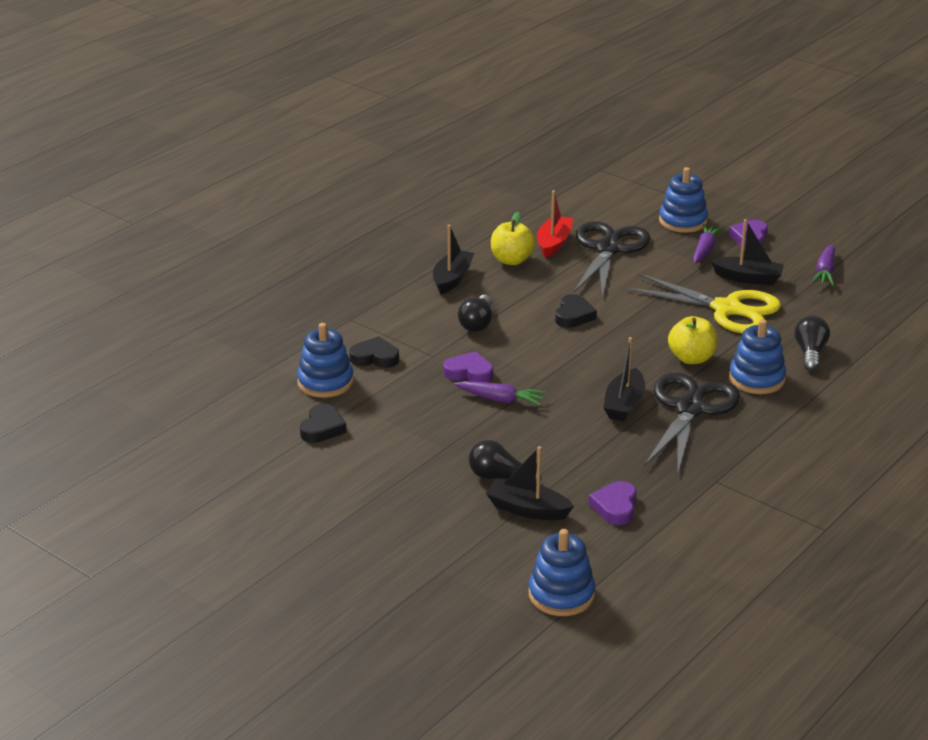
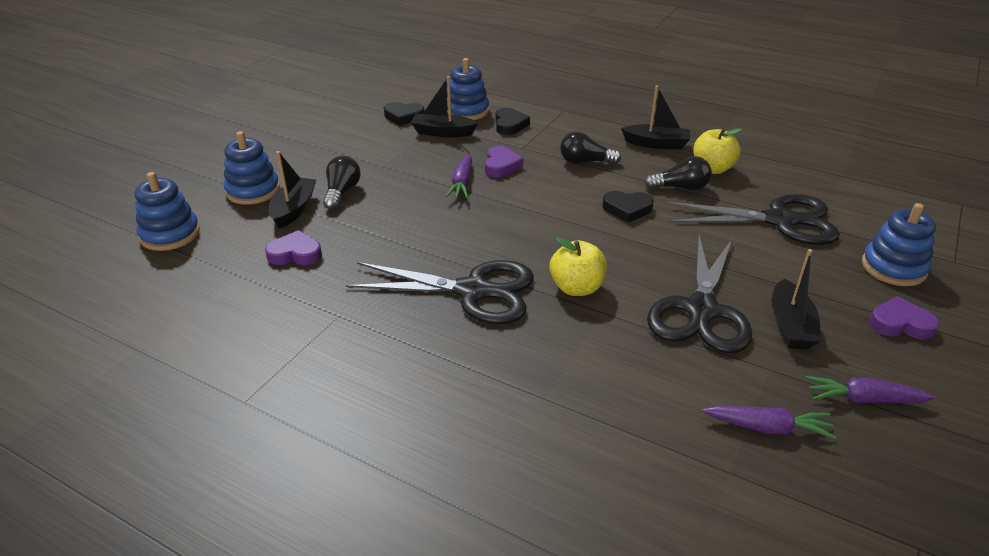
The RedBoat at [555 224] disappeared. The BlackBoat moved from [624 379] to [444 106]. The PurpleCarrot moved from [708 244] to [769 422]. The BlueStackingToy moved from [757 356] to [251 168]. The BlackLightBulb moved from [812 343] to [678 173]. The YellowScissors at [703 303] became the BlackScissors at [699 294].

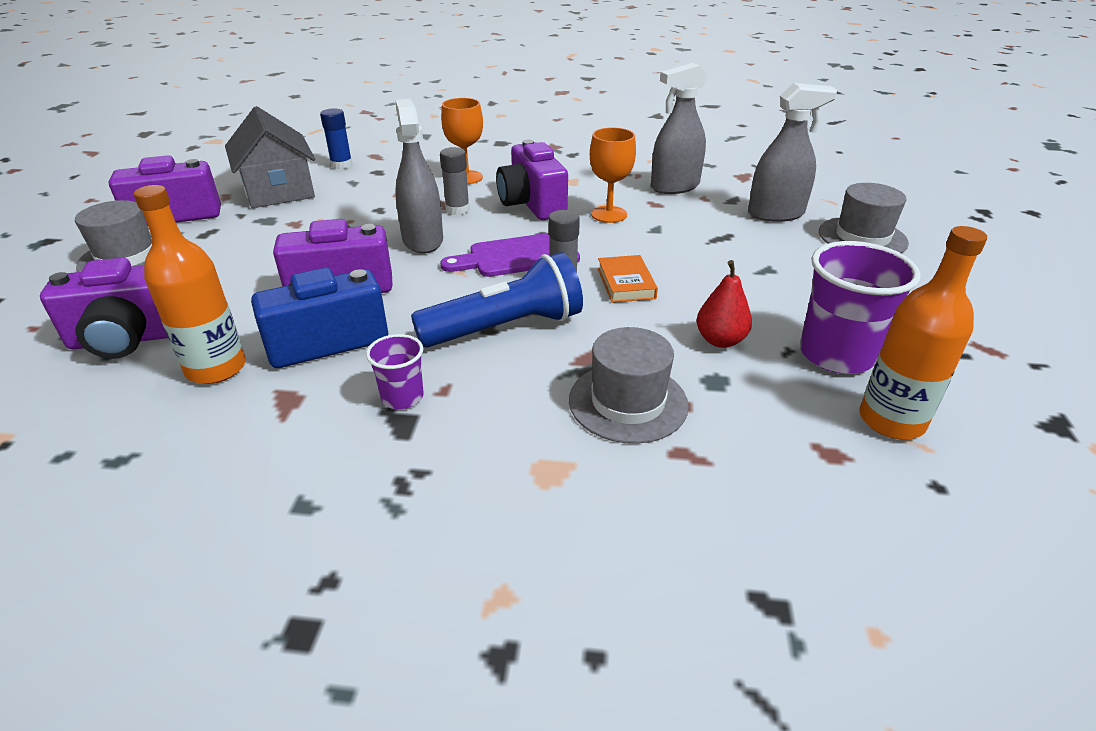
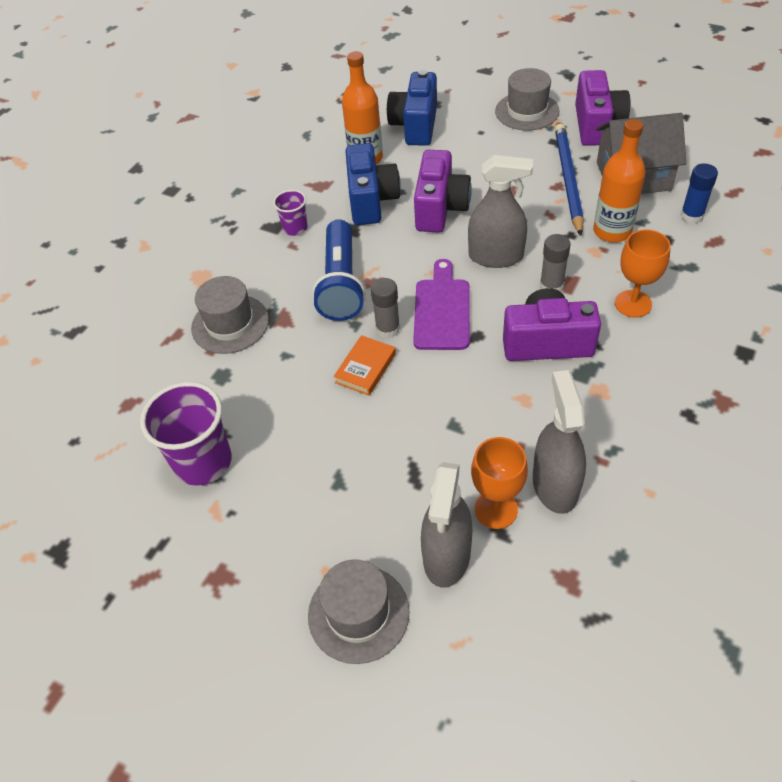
The RedPear at [724 304] disappeared. The BluePencil at [569 180] appeared. The OrangeGoblet moved from [613 175] to [499 483]. The OrangeBottle moved from [923 332] to [619 181]. The PurpleCamera at [104 308] became the BlueCamera at [412 108]. The OrangeBook at [628 279] turned 75 degrees counterclockwise.

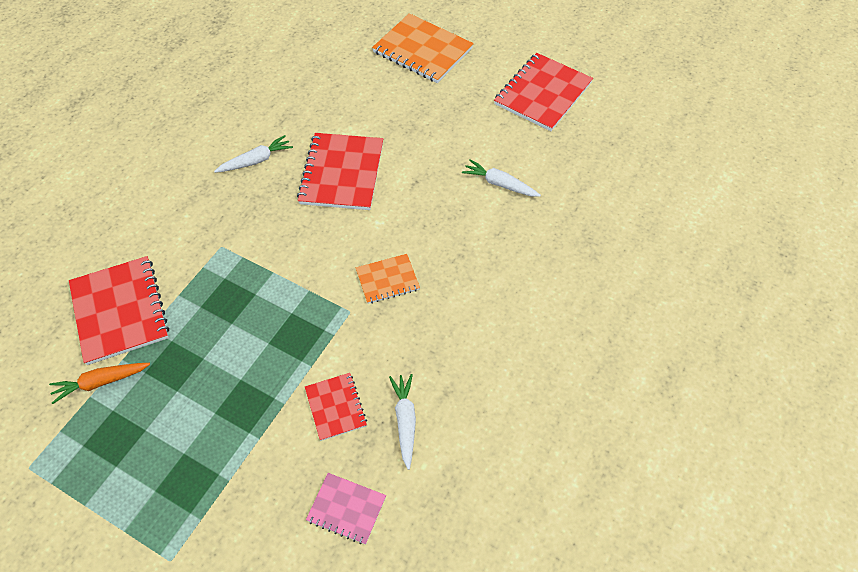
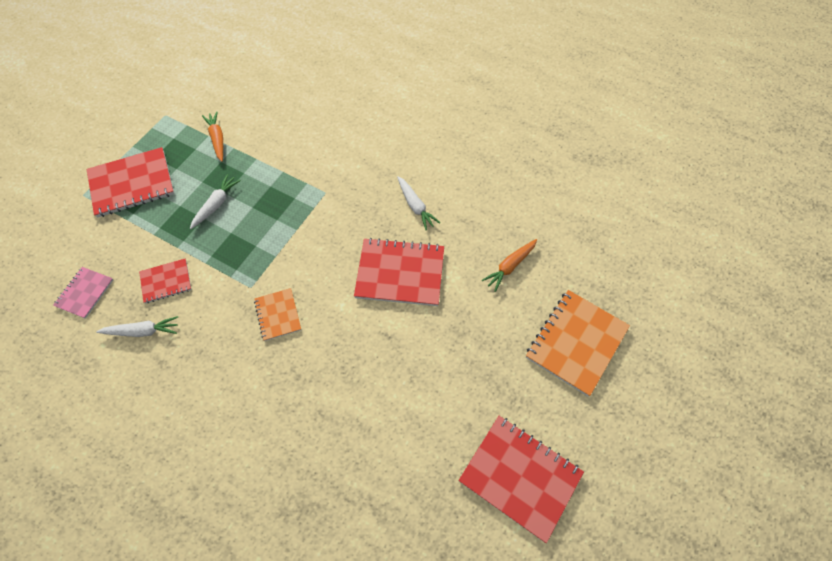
The OrangeCarrot at [509 265] appeared. The RedNotebook moved from [119 310] to [130 182]. The WhiteCarrot moved from [501 178] to [215 201].

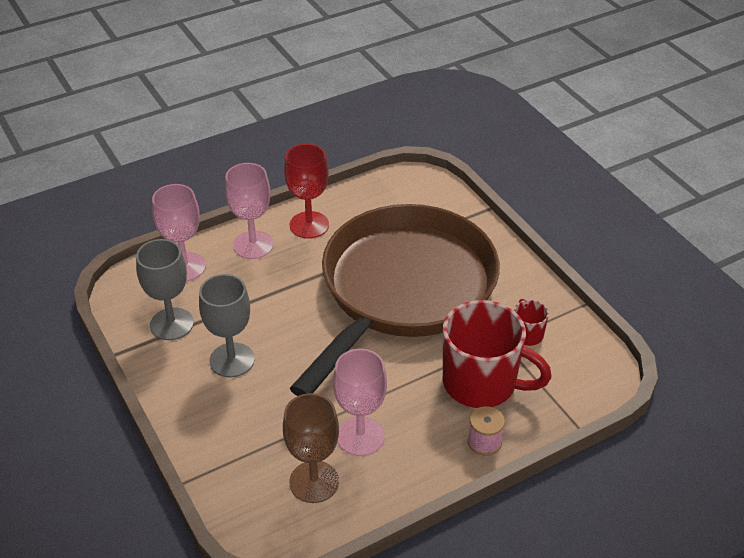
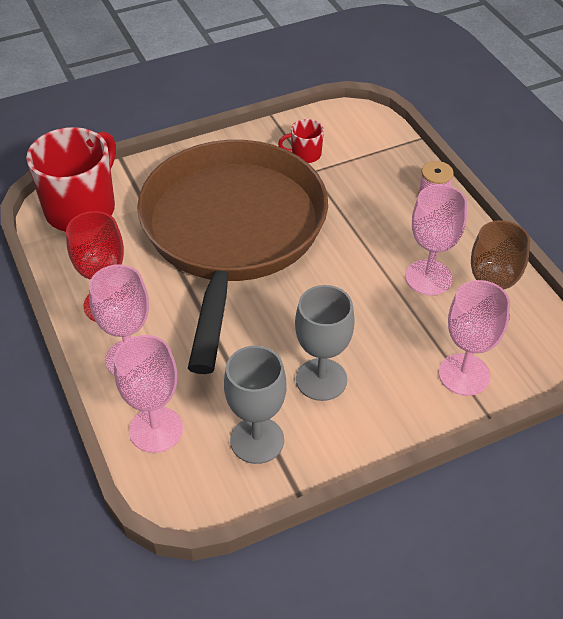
The PinkGoblet at [474 338] appeared. The RedMug moved from [497 354] to [71 179]. The BrownPan at [395 300] turned 60 degrees clockwise.

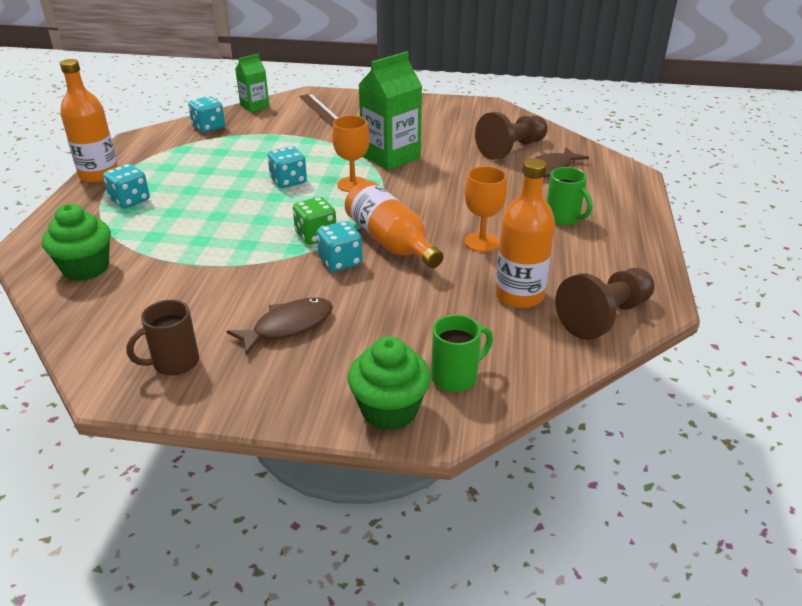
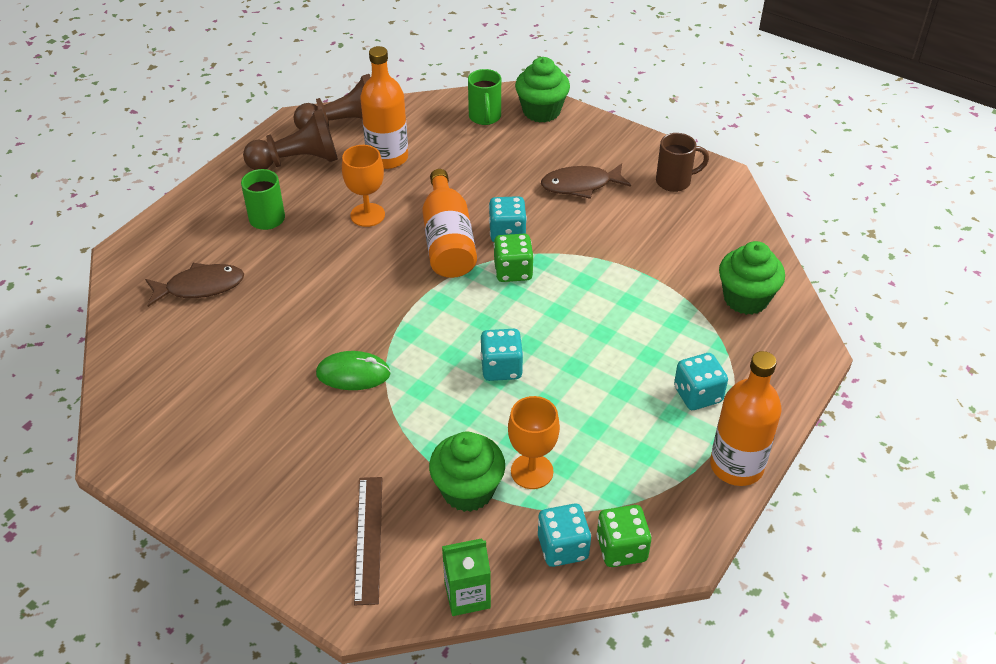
The GreenCupcake at [467 472] appeared. The GreenDice at [624 536] appeared. The OrangeGoblet moved from [351 153] to [534 442]. The BrownPawn moved from [511 136] to [290 139]. The GreenCarton at [390 111] was replaced by the GreenMouse at [353 370]. The GreenMug at [462 353] turned 90 degrees counterclockwise.

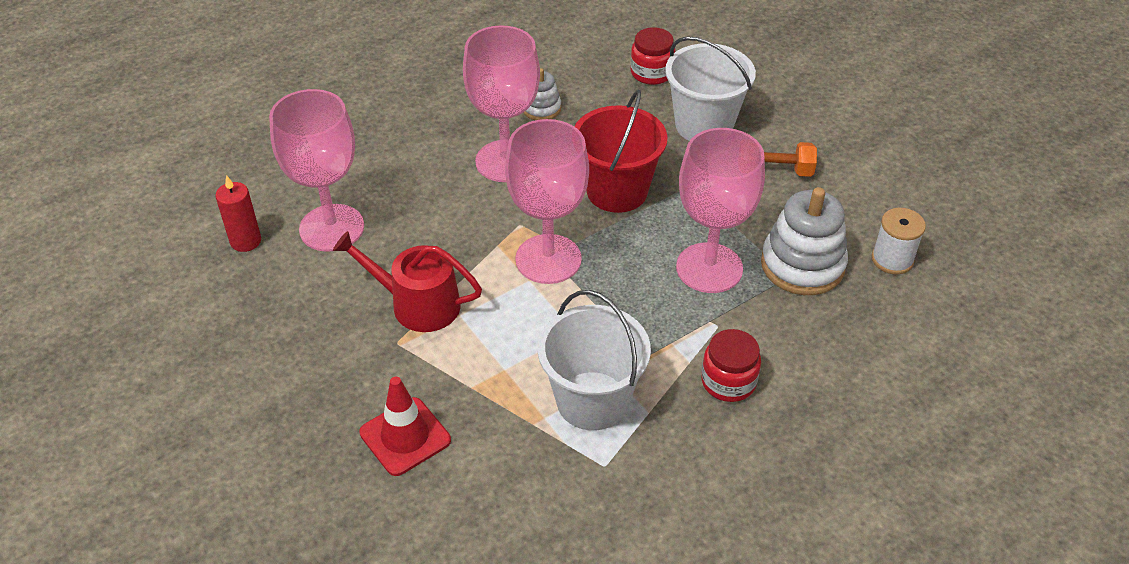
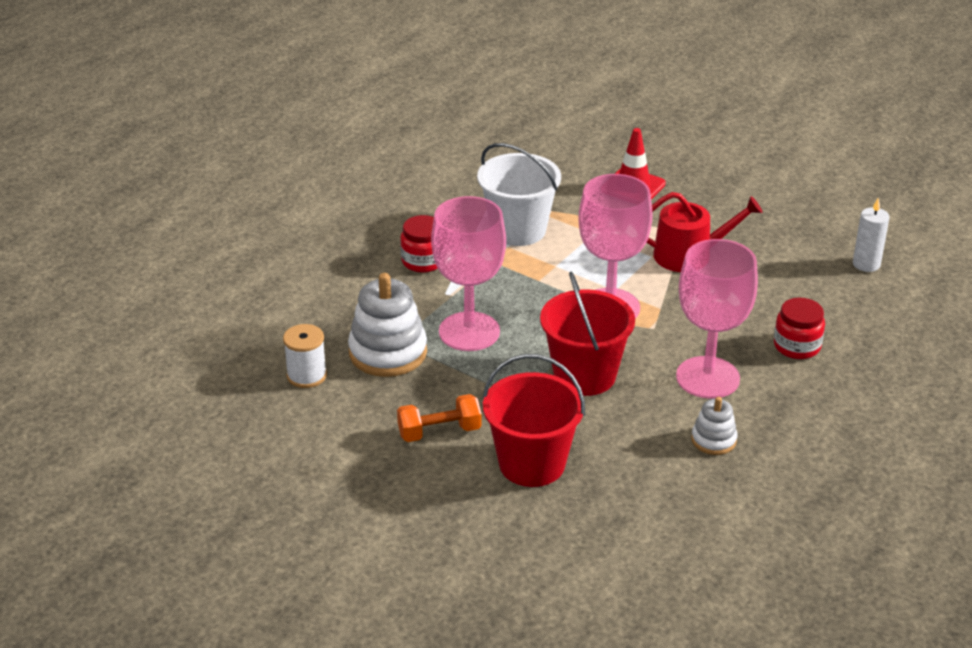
The PinkGoblet at [316 170] disappeared. The RedJar moved from [653 56] to [799 328]. The RedCandle at [238 213] became the WhiteCandle at [871 235]. The WhiteBucket at [710 88] became the RedBucket at [534 420].

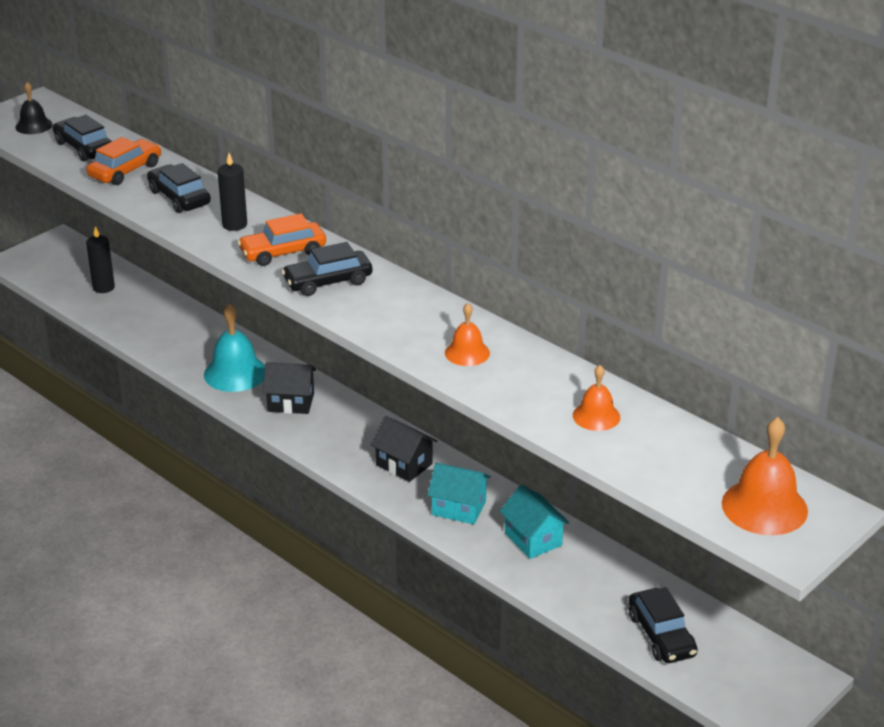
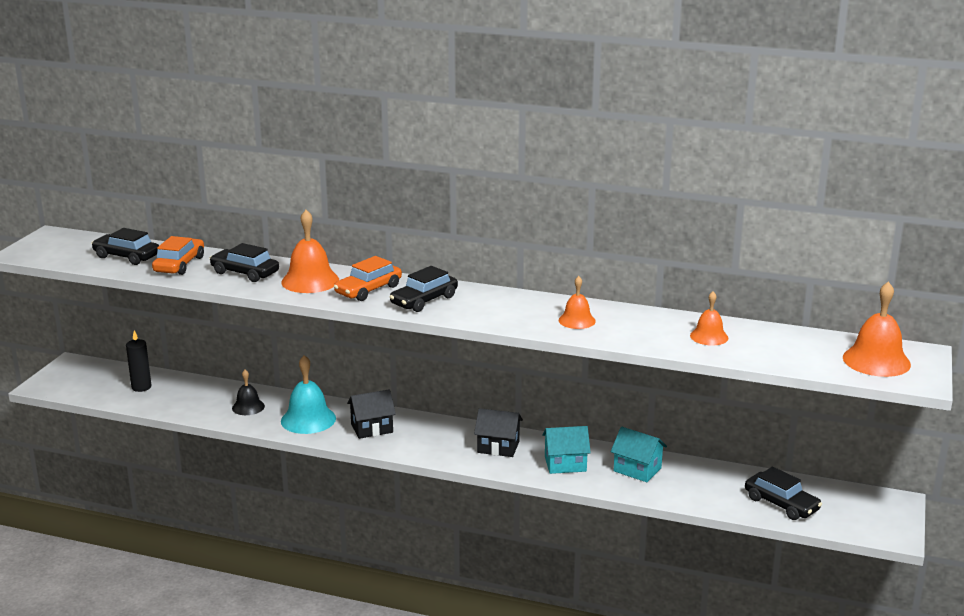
The BlackBell moved from [34 108] to [248 392]. The BlackCandle at [232 192] was replaced by the OrangeBell at [310 251].

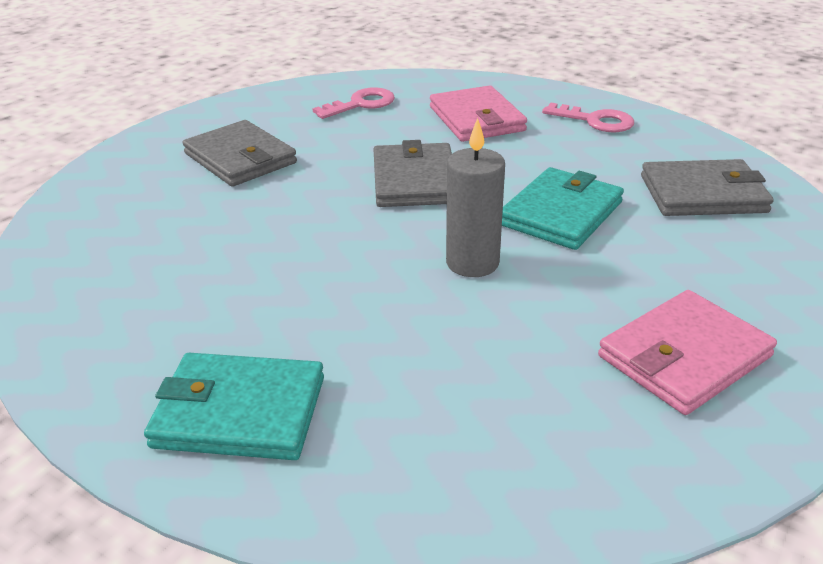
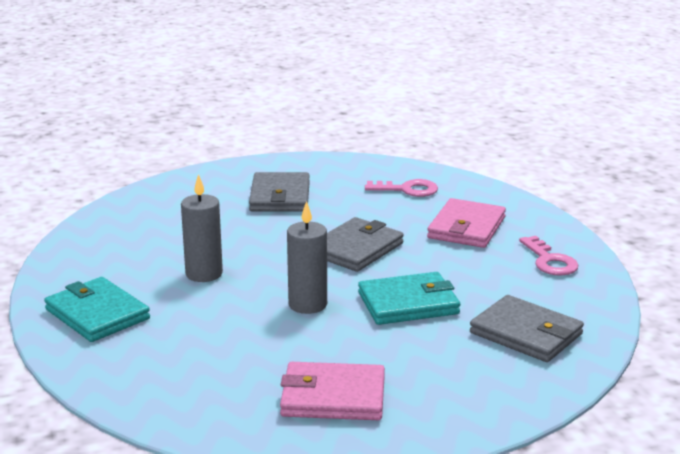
The GreyCandle at [202 228] appeared.

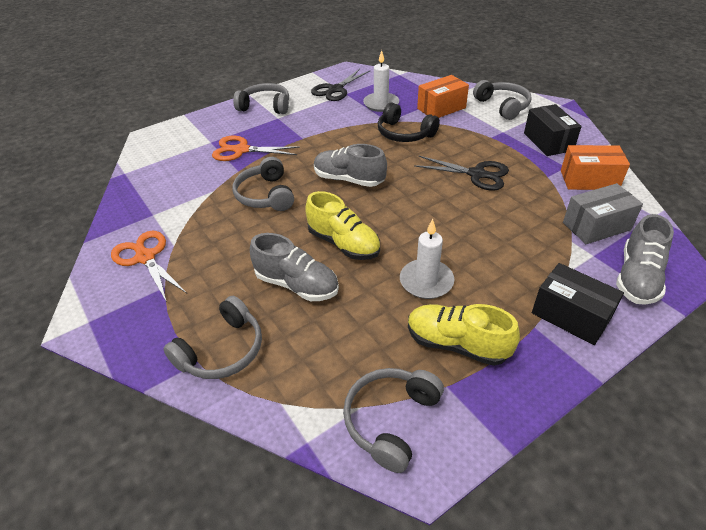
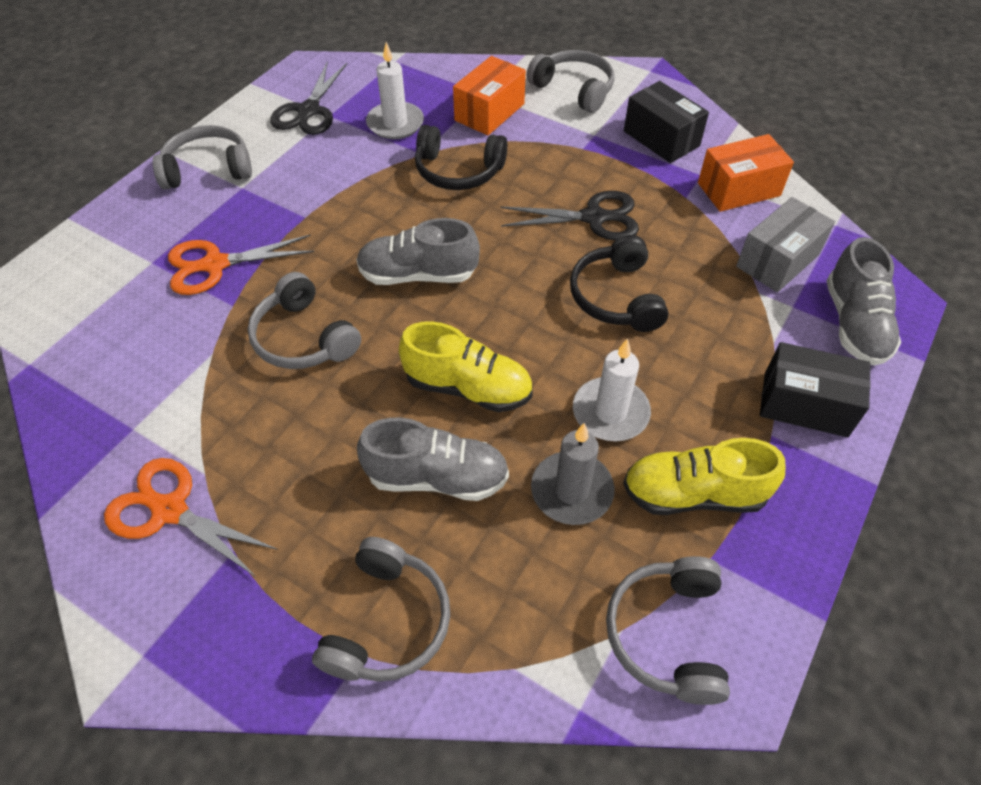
The GreyCandle at [573 474] appeared. The BlackHeadphones at [619 283] appeared.

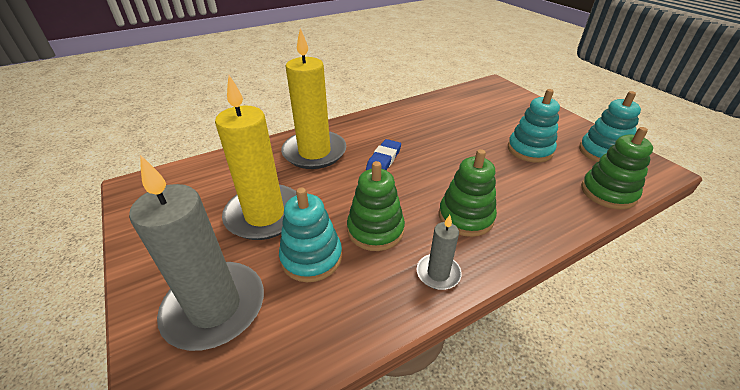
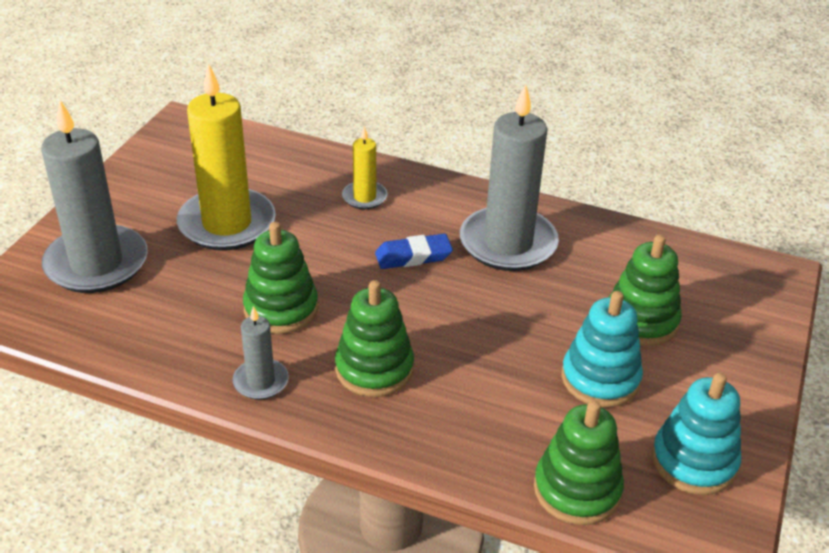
The TurquoiseStackingToy at [310 235] disappeared. The GreyCandle at [509 177] appeared. The GreenStackingToy at [645 290] appeared. The YellowCandle at [314 98] changed to 0.48 times the size.

